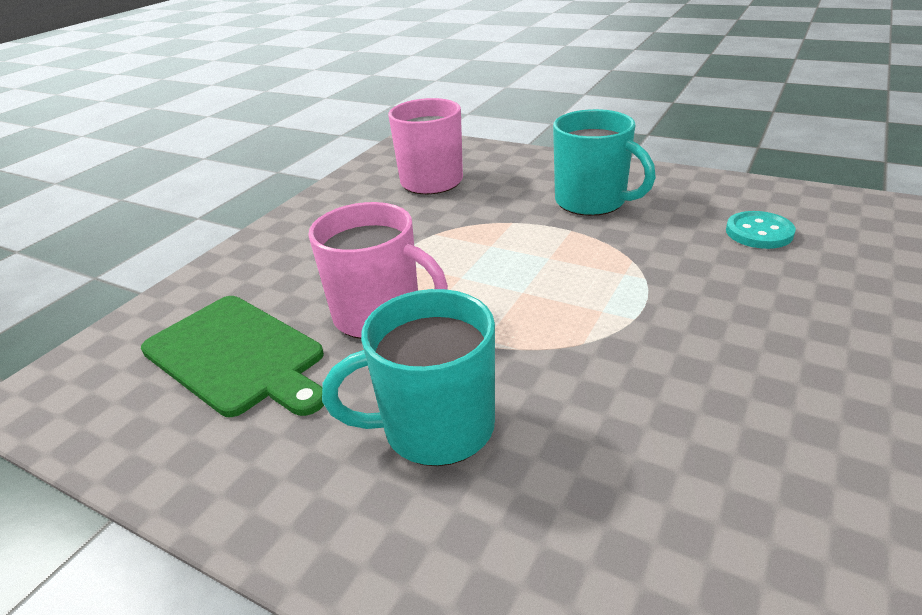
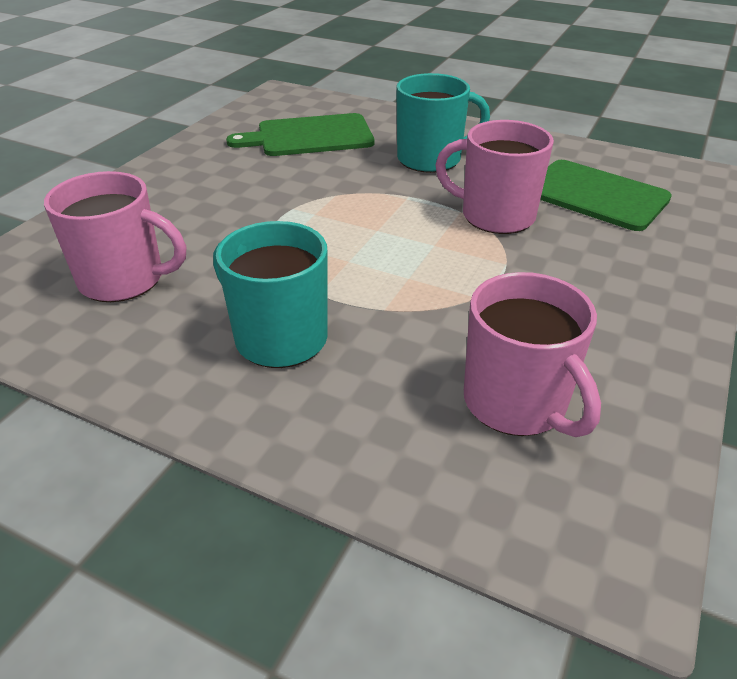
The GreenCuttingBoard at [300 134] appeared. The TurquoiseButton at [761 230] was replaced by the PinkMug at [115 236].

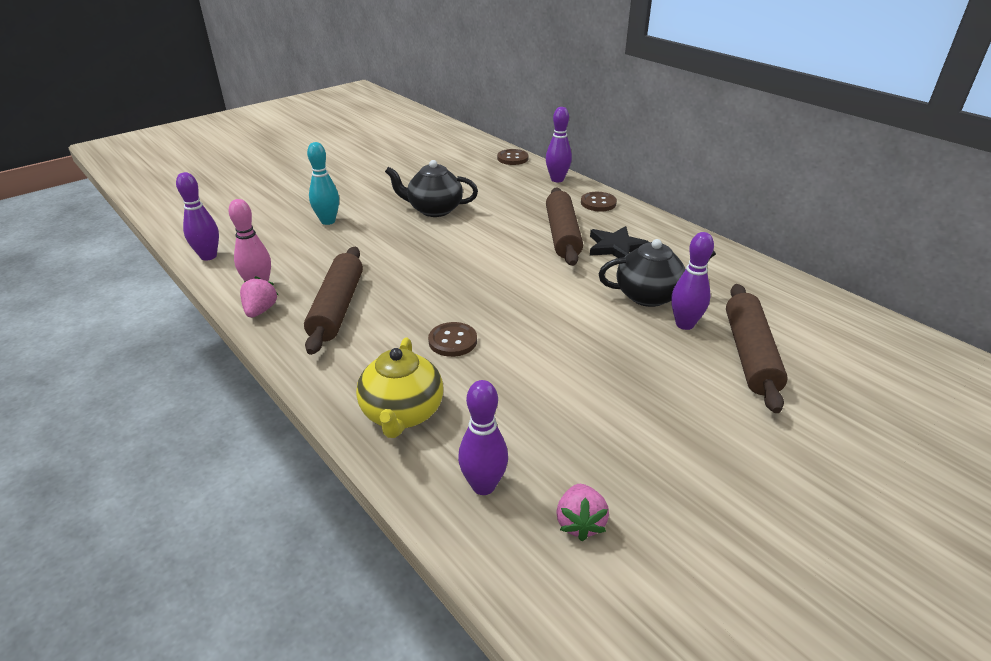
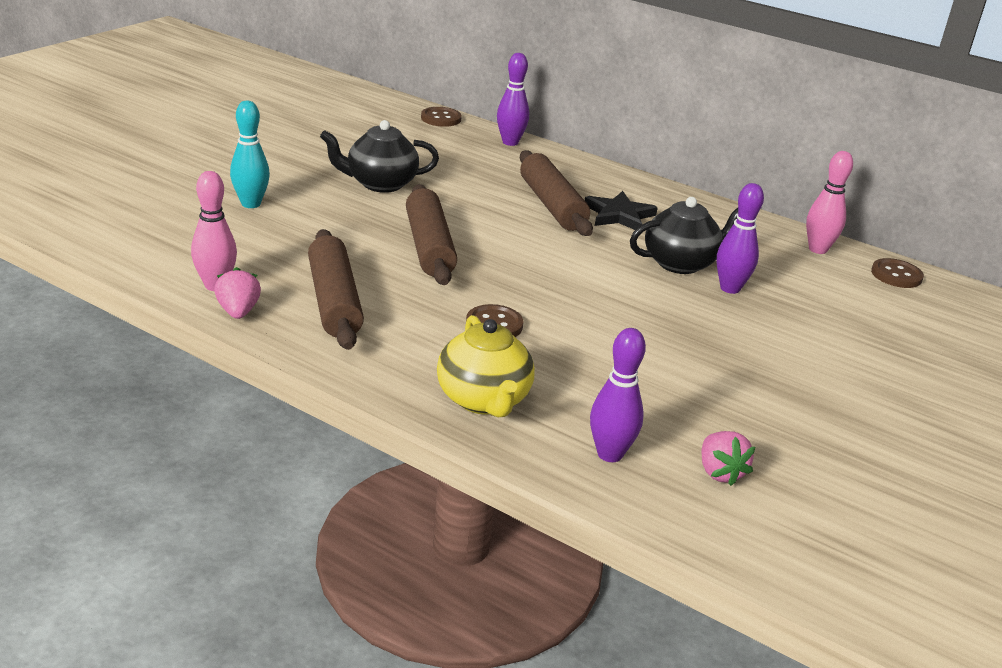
The PurpleBowlingPin at [197 216] disappeared. The PinkBowlingPin at [829 202] appeared. The BrownButton moved from [599 202] to [897 273]. The BrownRollingPin moved from [757 348] to [431 234].

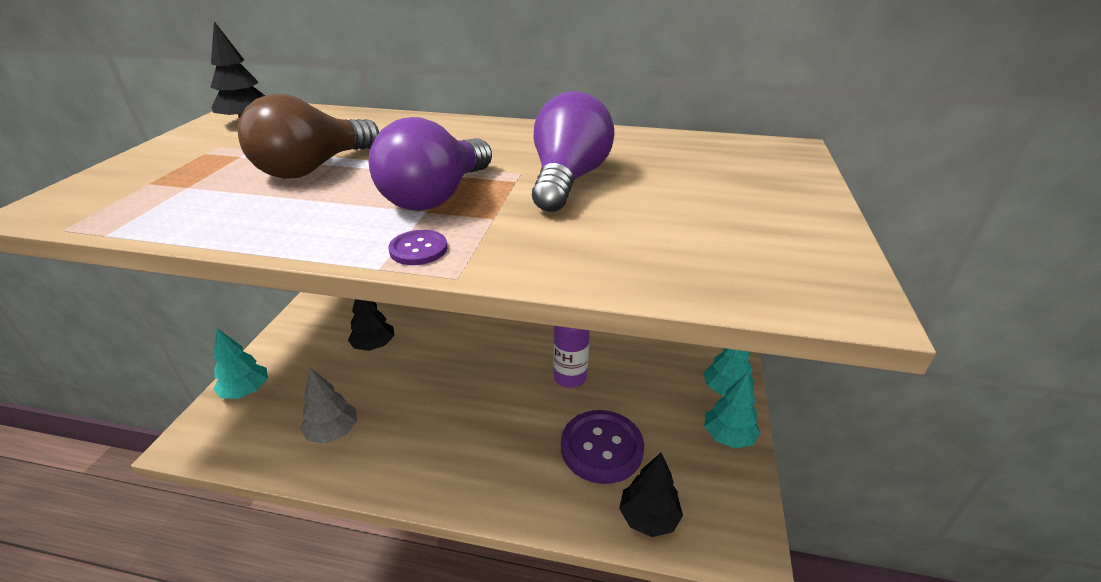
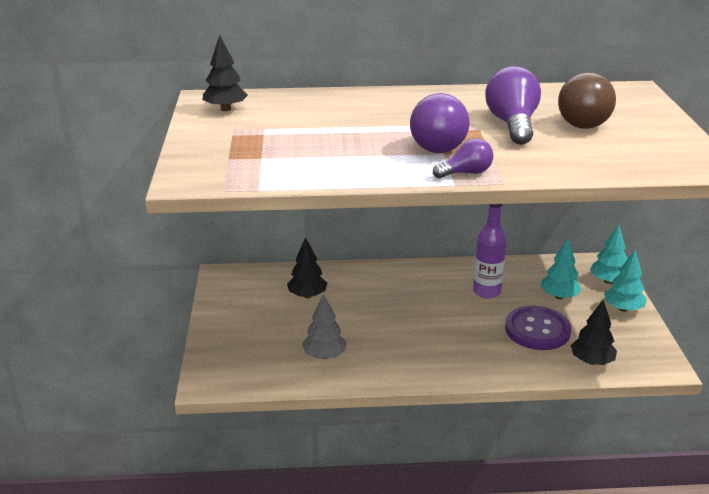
The TurquoiseTree moved from [240 363] to [561 269]. The BrownLightBulb moved from [308 136] to [587 100]. The PurpleButton at [417 247] was replaced by the PurpleLightBulb at [463 158].

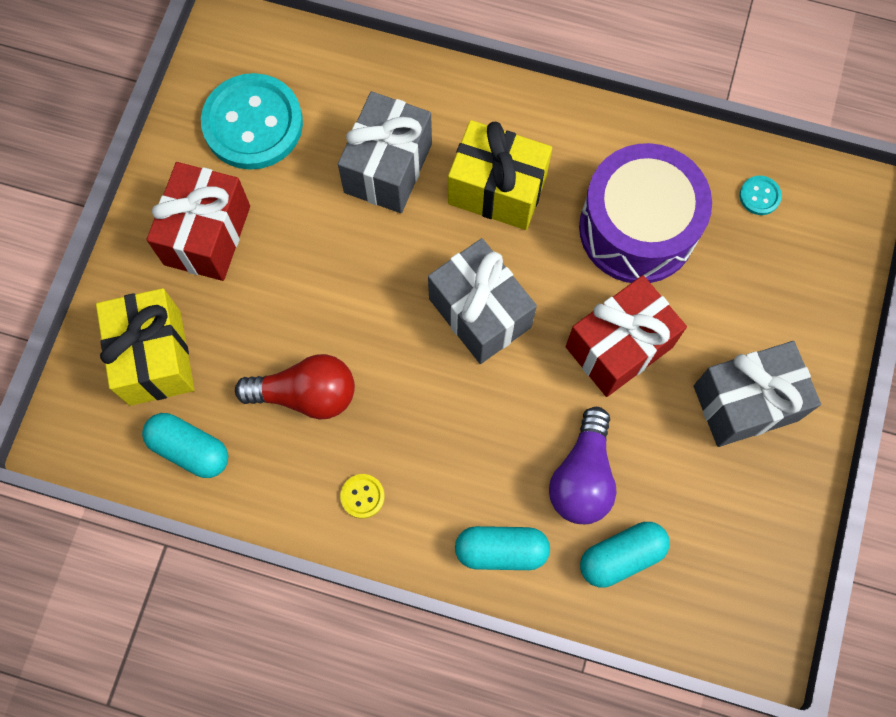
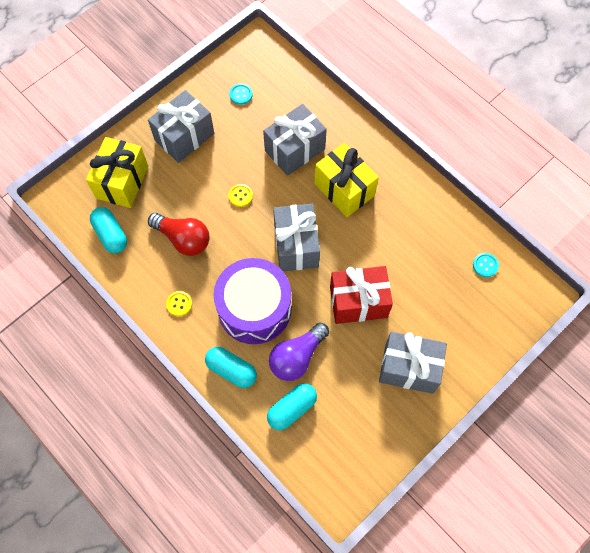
The YellowButton at [240 195] appeared. The PurpleDrum moved from [645 213] to [253 301]. The RedGift at [198 221] became the GreyGift at [181 126]. The TurquoiseCapsule at [625 555] turned 45 degrees counterclockwise. The TurquoiseButton at [252 121] changed to 0.40 times the size.

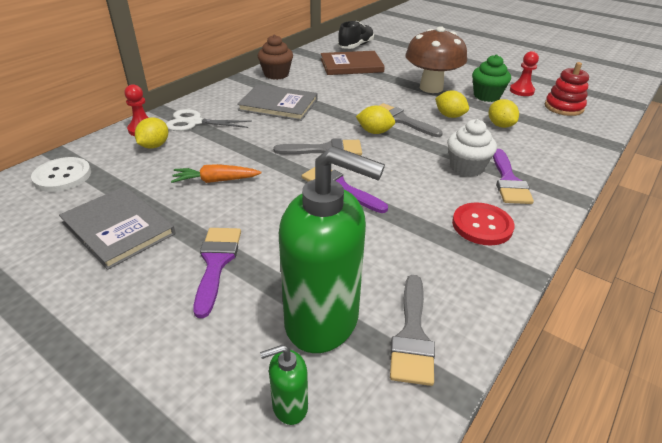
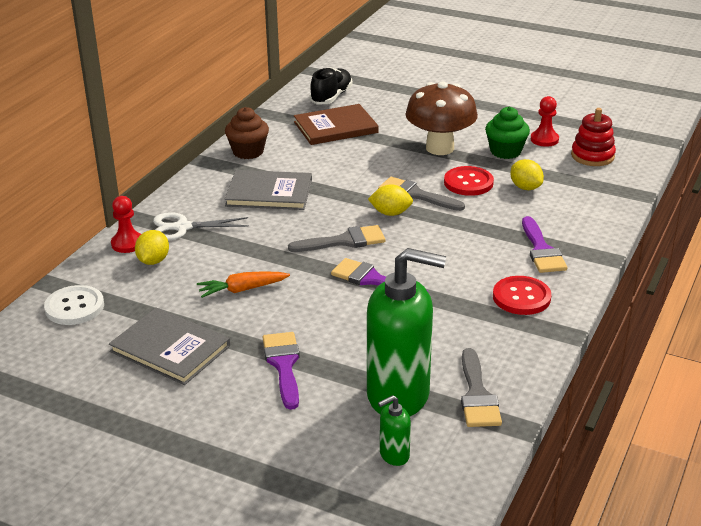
The WhiteCupcake at [472 148] disappeared. The YellowLemon at [452 104] was replaced by the RedButton at [469 181].

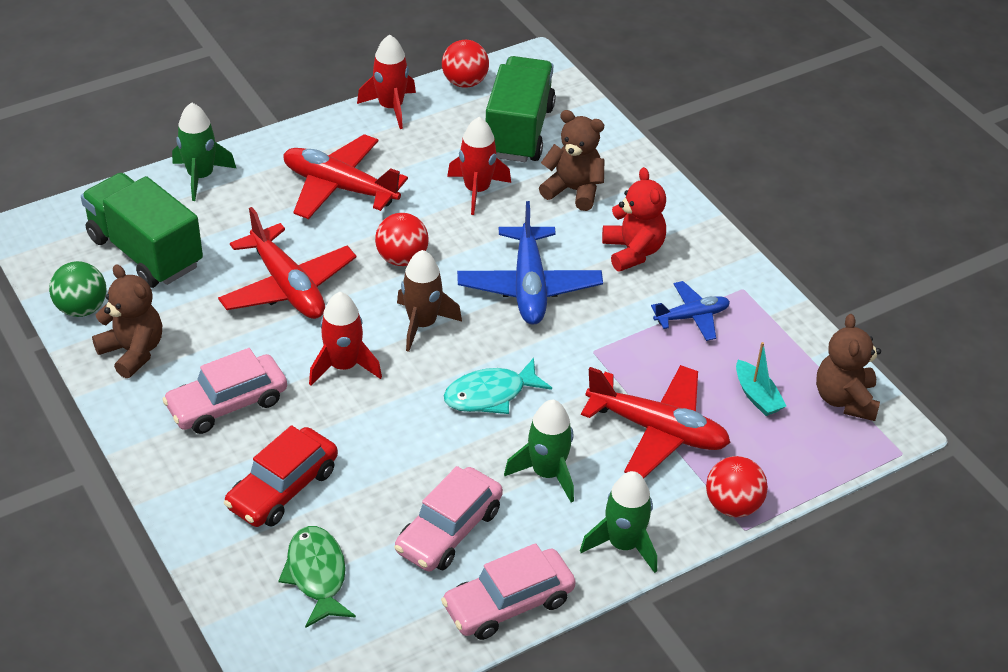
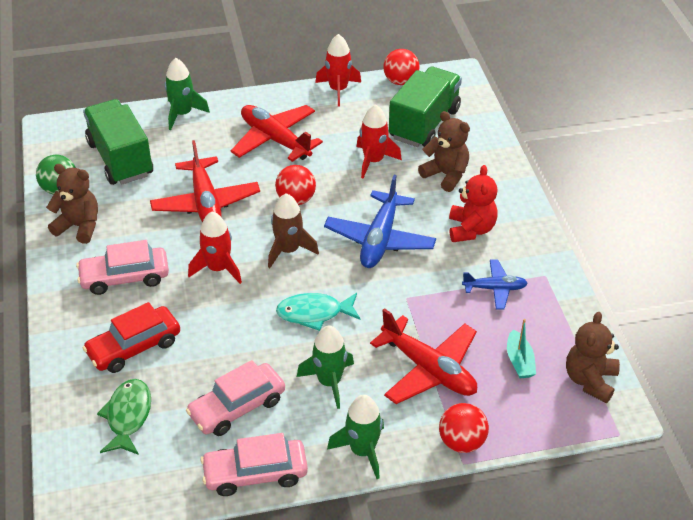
The BrownTeddyBear at [127 321] turned 45 degrees counterclockwise.

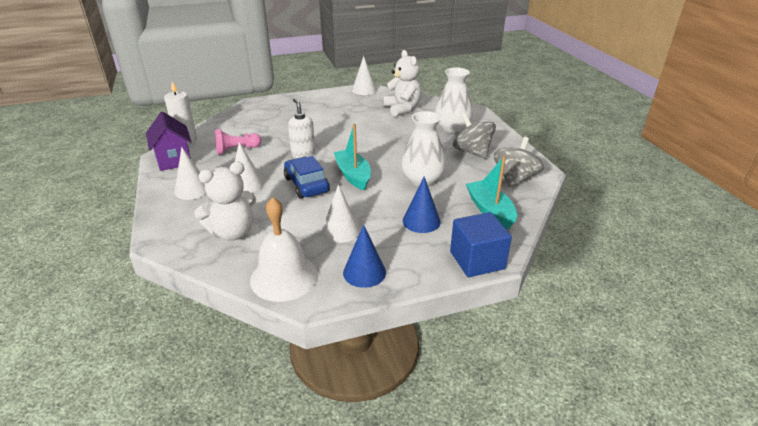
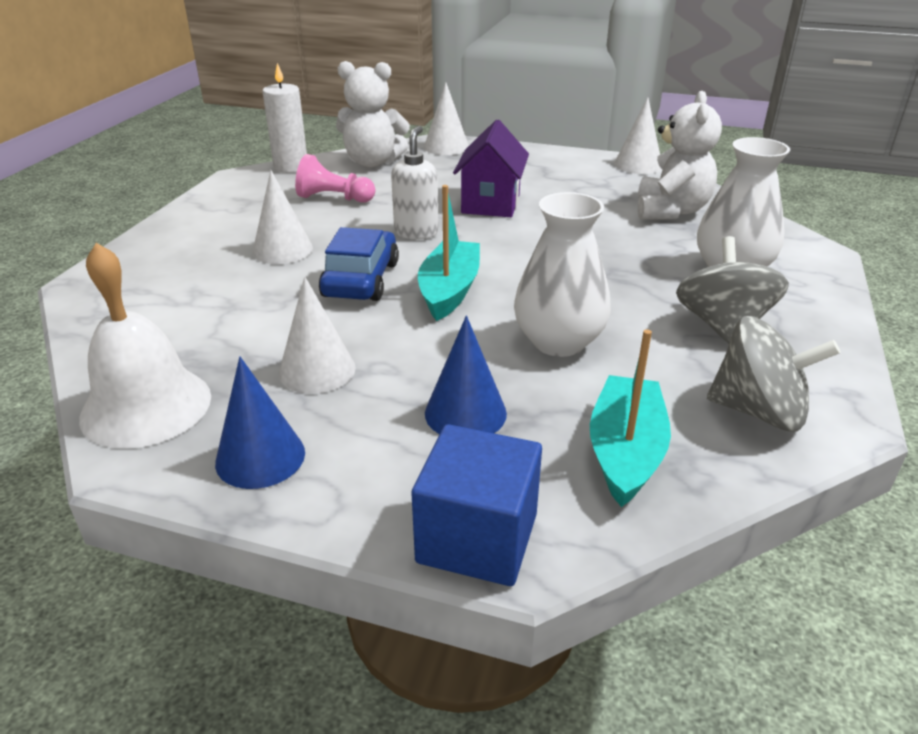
The PurpleHouse moved from [168 141] to [491 168]. The WhiteCone moved from [190 173] to [446 118]. The WhiteTeddyBear moved from [225 201] to [373 114]. The GreySpinningTop at [519 162] turned 45 degrees clockwise.

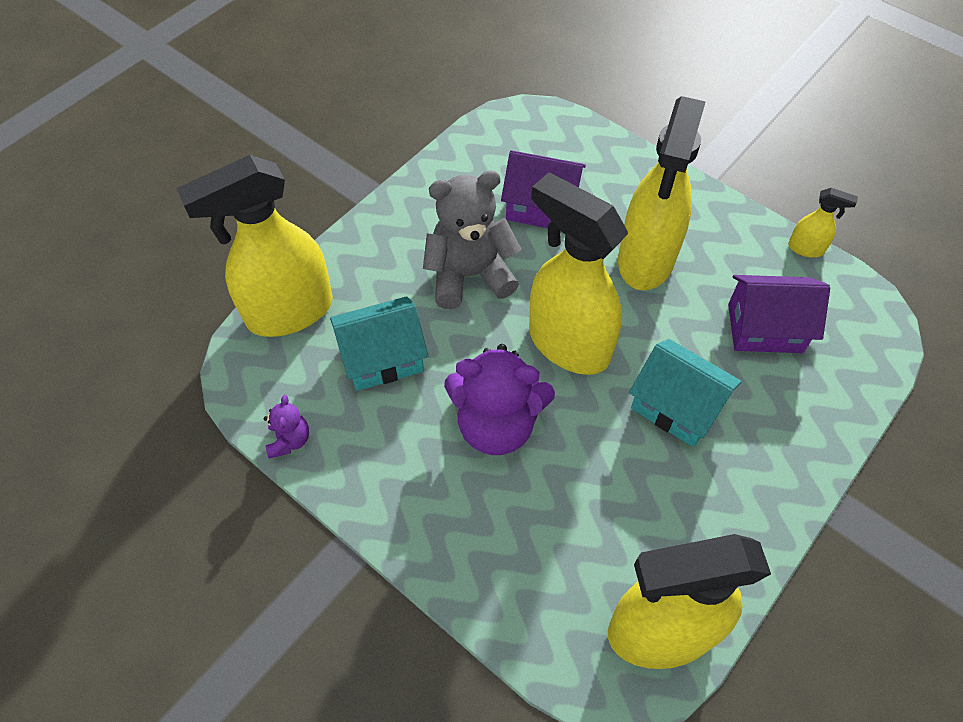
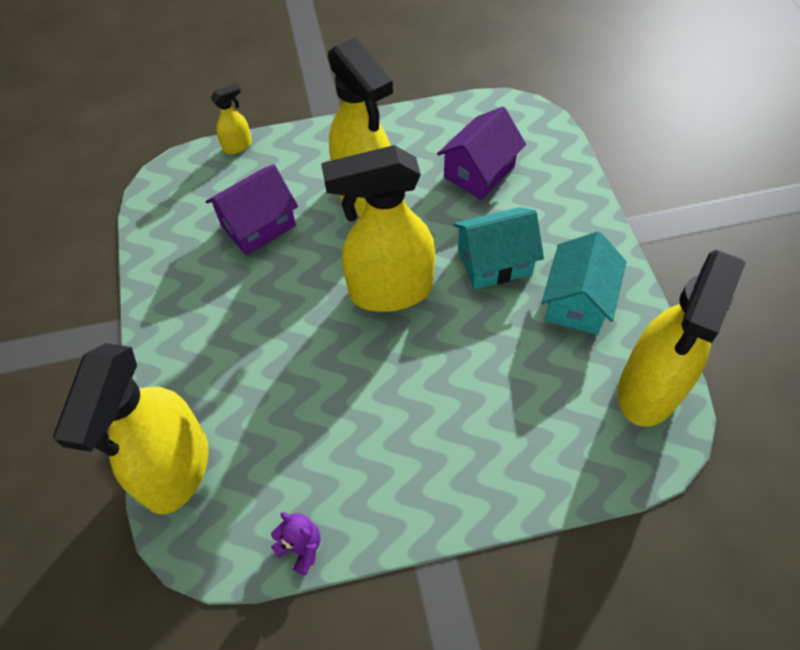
The GreyTeddyBear at [472 239] disappeared. The PurpleTeddyBear at [499 399] disappeared. The TurquoiseHouse moved from [379 343] to [584 283]. The YellowSprayBottle moved from [823 222] to [231 118].

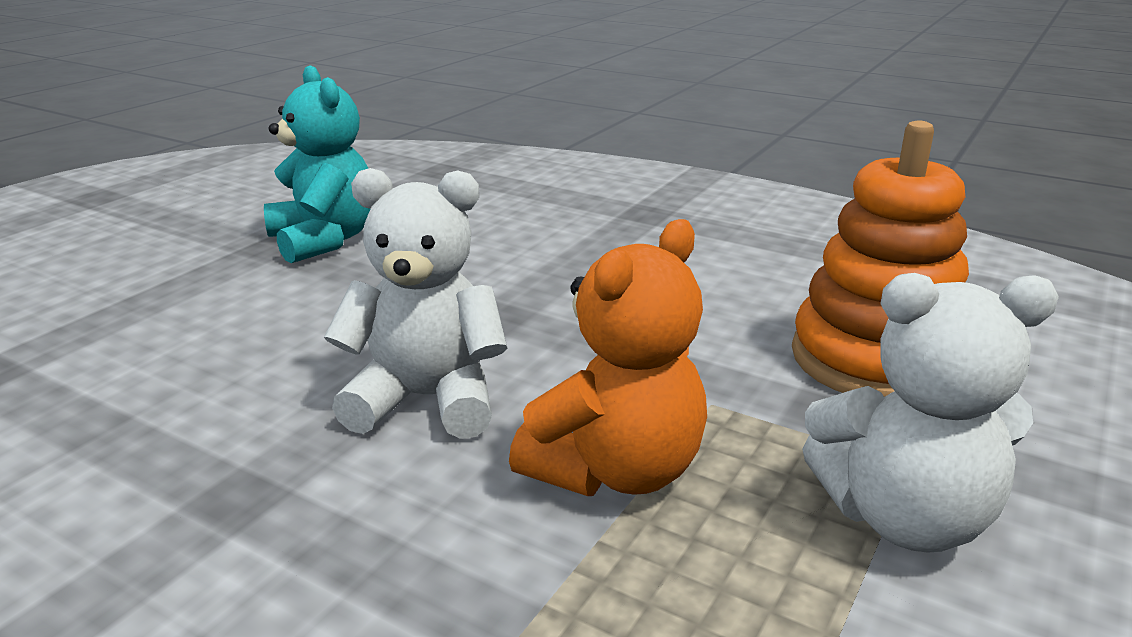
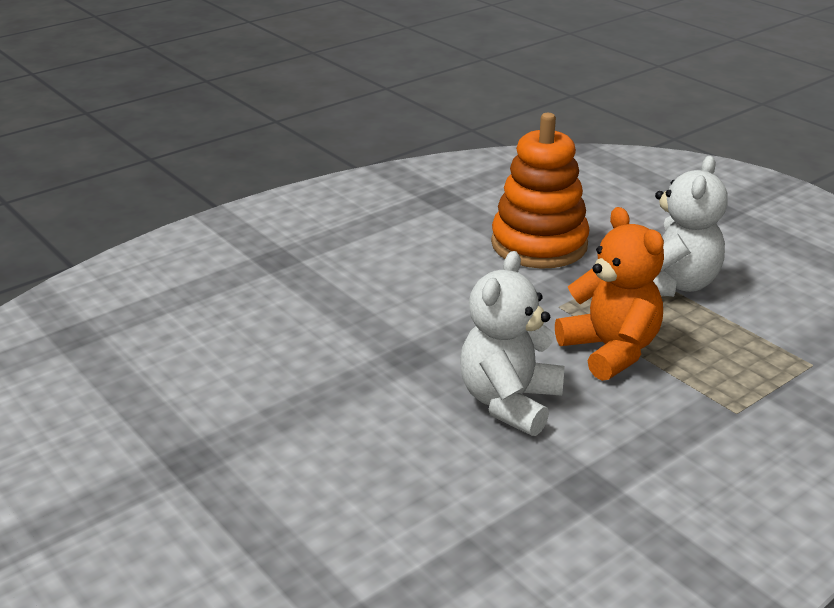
The TurquoiseTeddyBear at [317 164] disappeared.

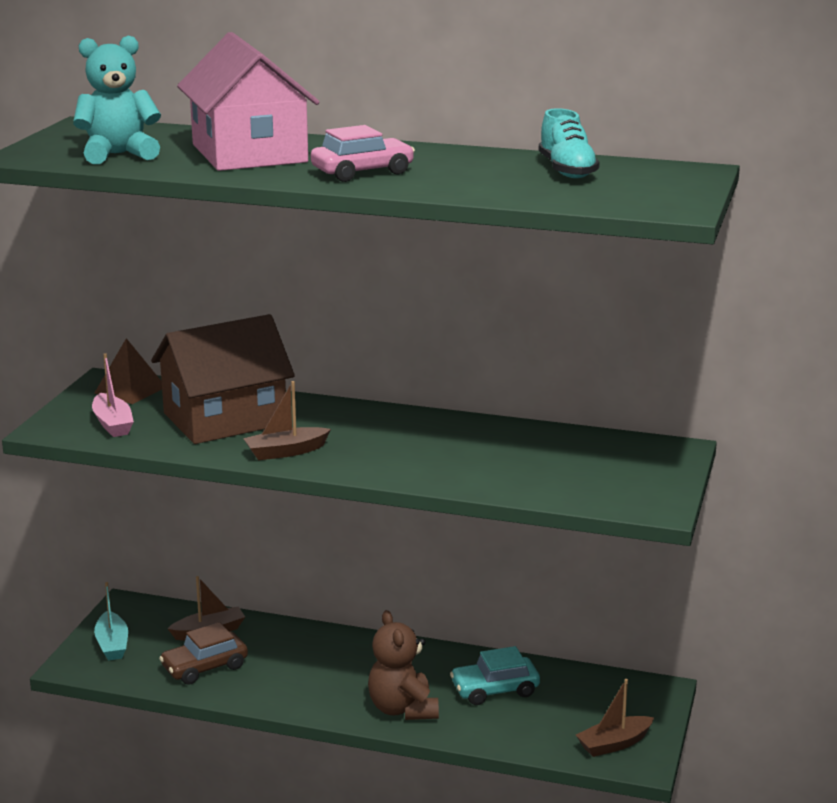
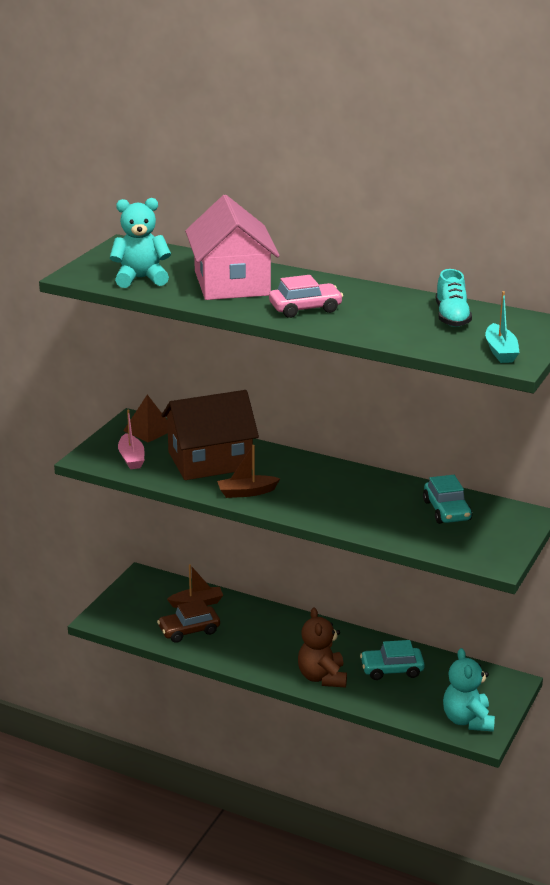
The TurquoiseCar at [447 499] appeared. The TurquoiseBoat moved from [111 621] to [502 327]. The BrownBoat at [615 718] was replaced by the TurquoiseTeddyBear at [469 690].

